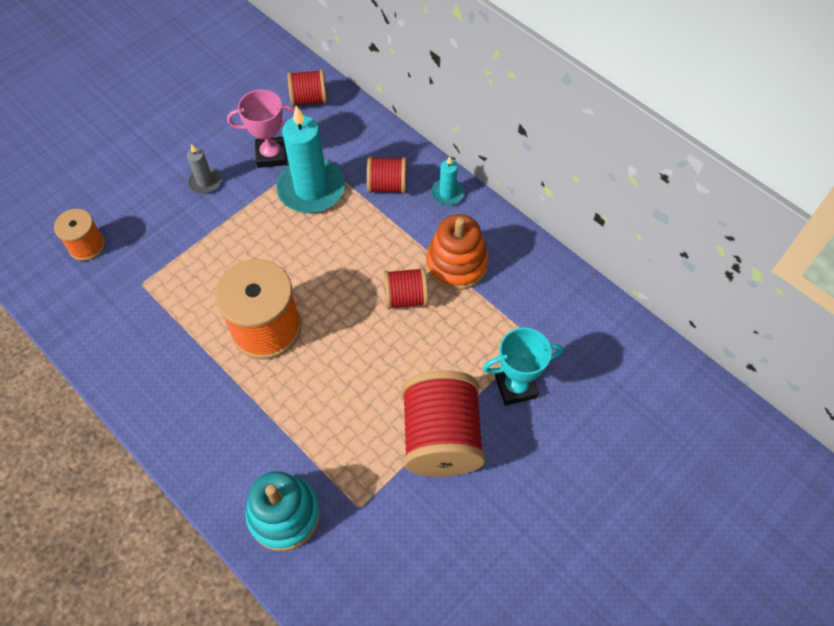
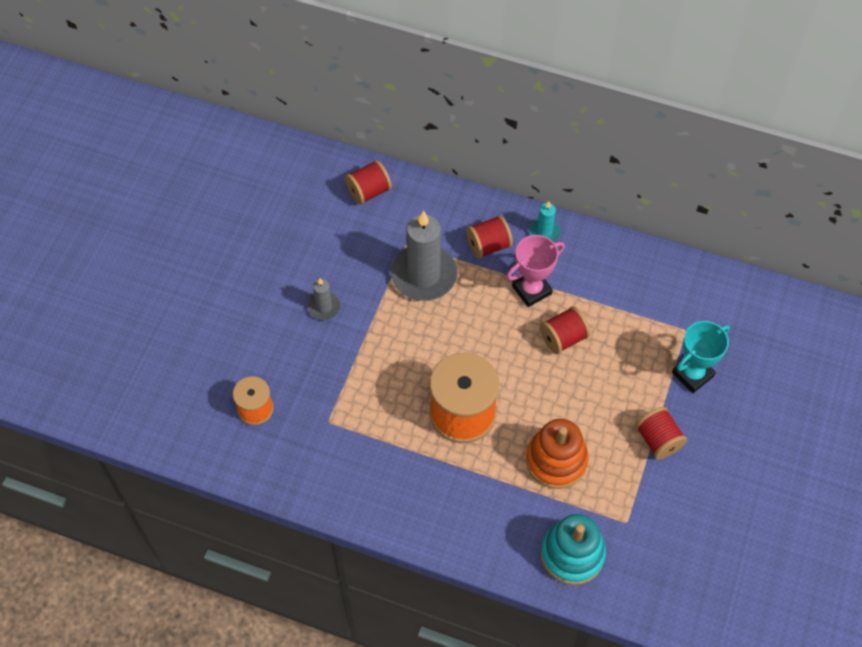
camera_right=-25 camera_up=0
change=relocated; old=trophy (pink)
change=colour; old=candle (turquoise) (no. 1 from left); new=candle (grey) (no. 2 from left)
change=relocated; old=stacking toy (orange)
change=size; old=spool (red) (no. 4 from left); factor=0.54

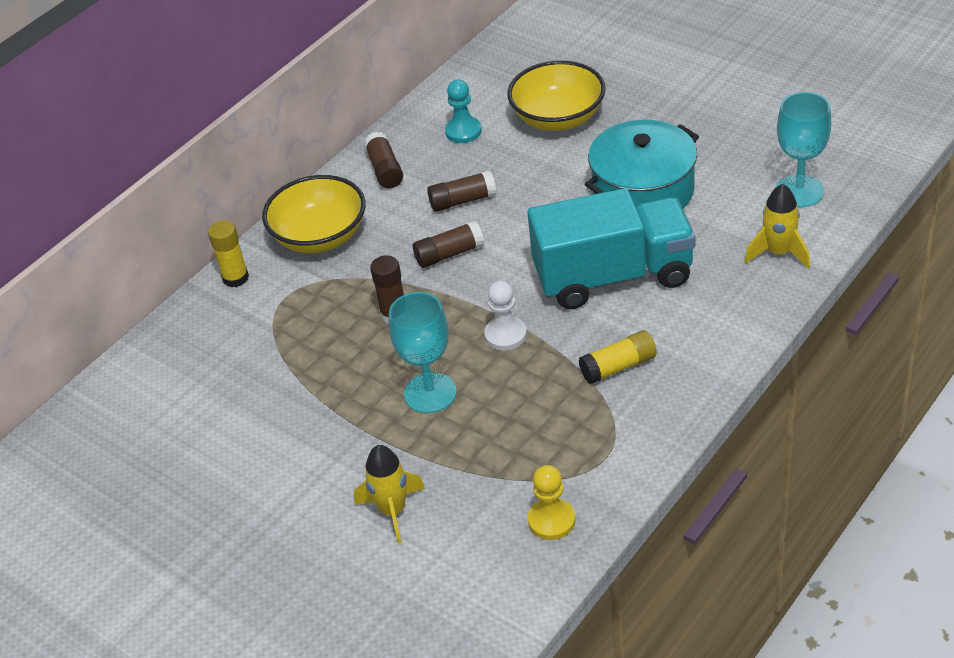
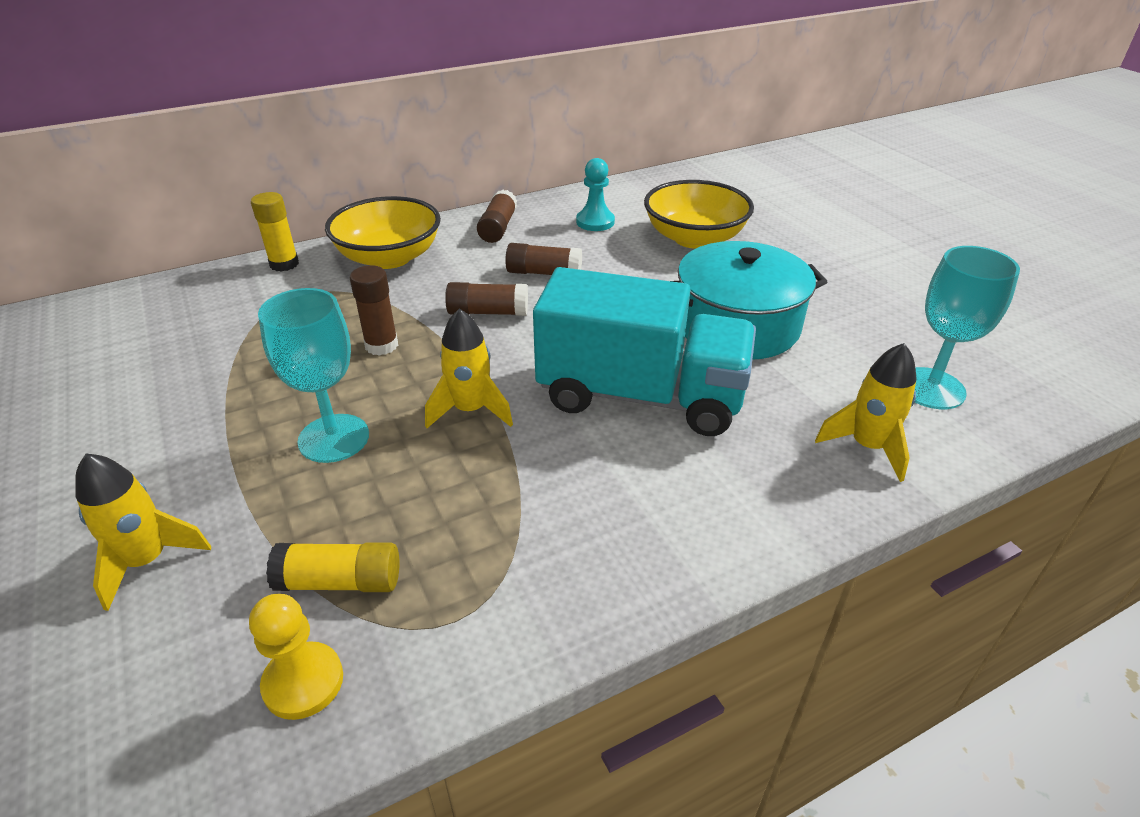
camera_right=20 camera_up=-5
change=exchanged; old=pawn (white); new=rocket (yellow) (no. 2 from left)
change=relocated; old=glue stick (yellow) (no. 2 from left)

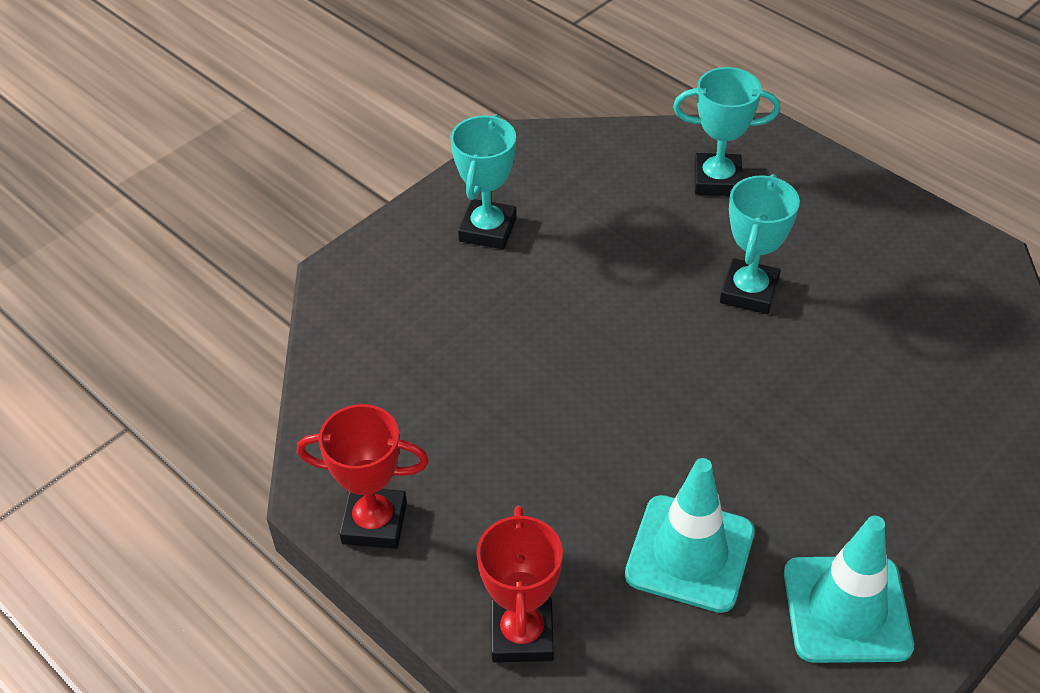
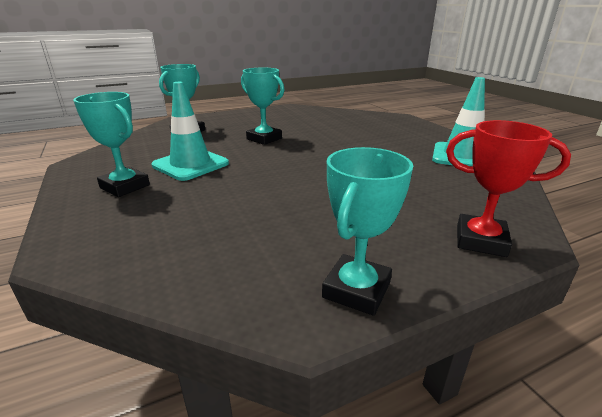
camera_right=-70 camera_up=-20
change=colour; old=trophy (red) (no. 1 from left); new=trophy (turquoise) (no. 4 from left)
change=relocated; old=traffic cone (turquoise) (no. 1 from left)

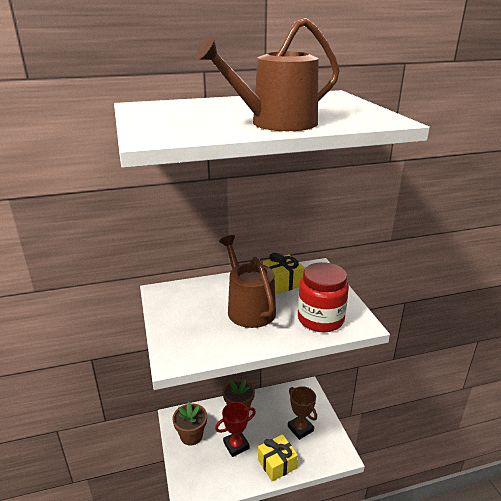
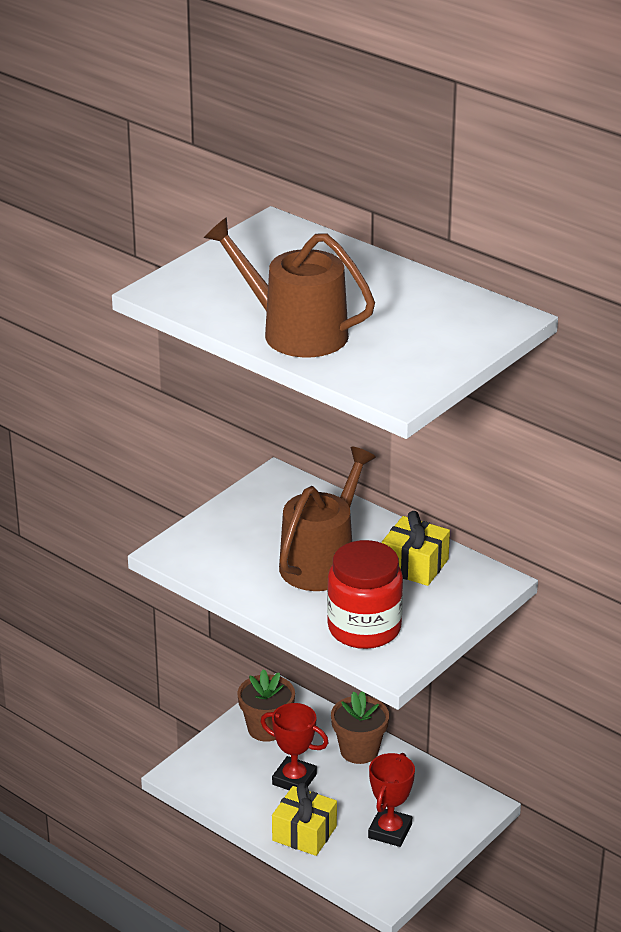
camera_right=55 camera_up=5
change=colour; old=trophy (brown); new=trophy (red) (no. 2 from left)

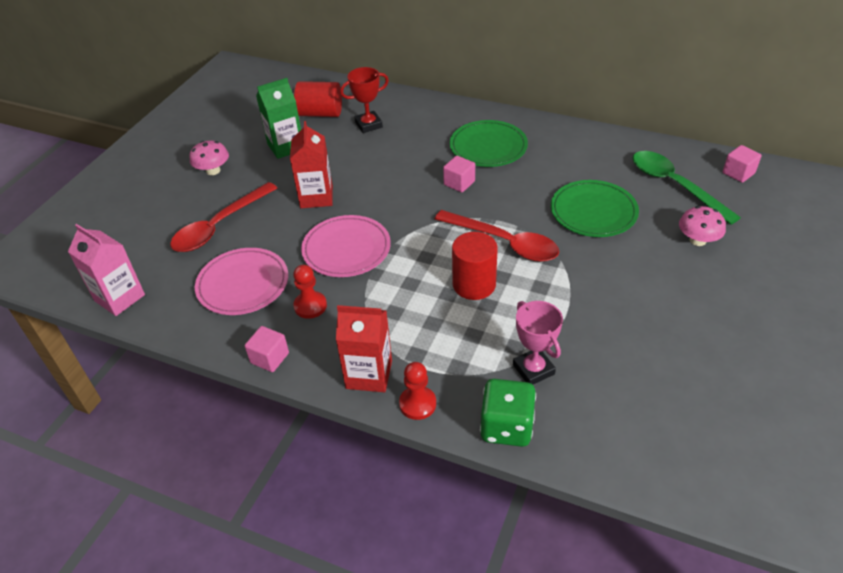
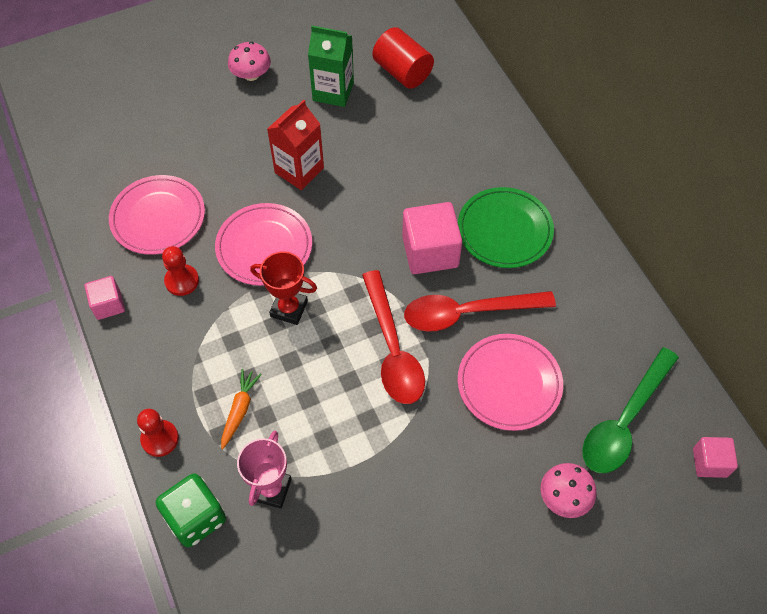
camera_right=40 camera_up=15
change=relocated; old=trophy (red)
change=spun; old=spoon (green); degrees=-150
change=size; old=cube (pink) (no. 2 from left); factor=1.76
change=colour; old=plate (green) (no. 2 from left); new=plate (pink) (no. 3 from left)
change=relocated; old=spoon (red) (no. 1 from left in the first image); new=spoon (red) (no. 2 from left)
change=missing; old=carton (pink)
change=missing; old=cylinder (red) (no. 2 from left)
change=missing; old=carton (red) (no. 2 from left)
change=appeared; new=carrot (orange)

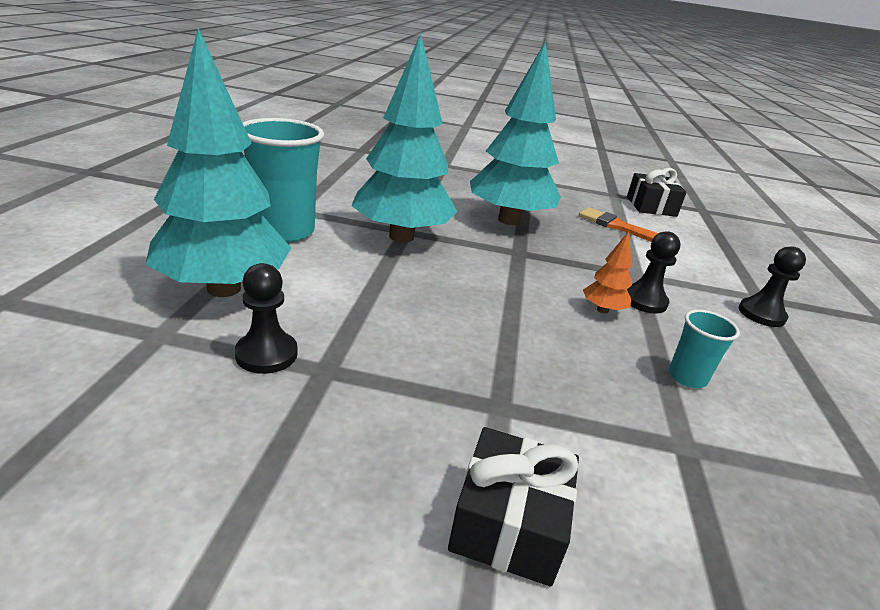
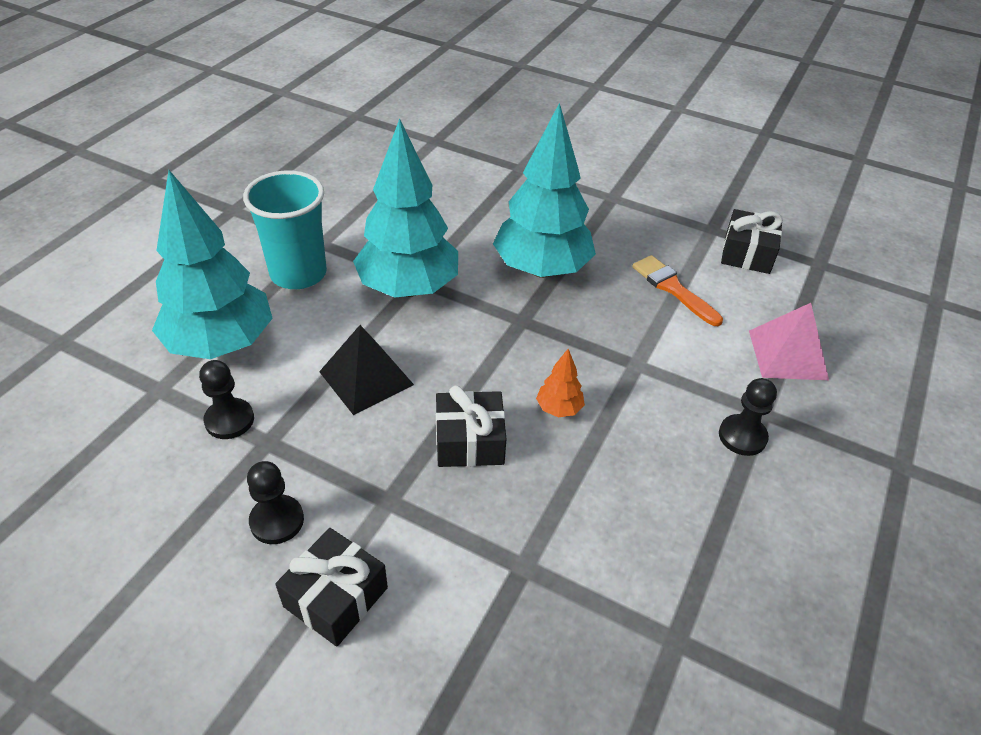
camera_right=20 camera_up=15
change=relocated; old=pawn (black) (no. 2 from left)
change=missing; old=cup (turquoise) (no. 2 from left)
change=appeared; new=pyramid (pink)
change=appeared; new=pyramid (black)
change=appeared; new=gift (black) (no. 2 from left)

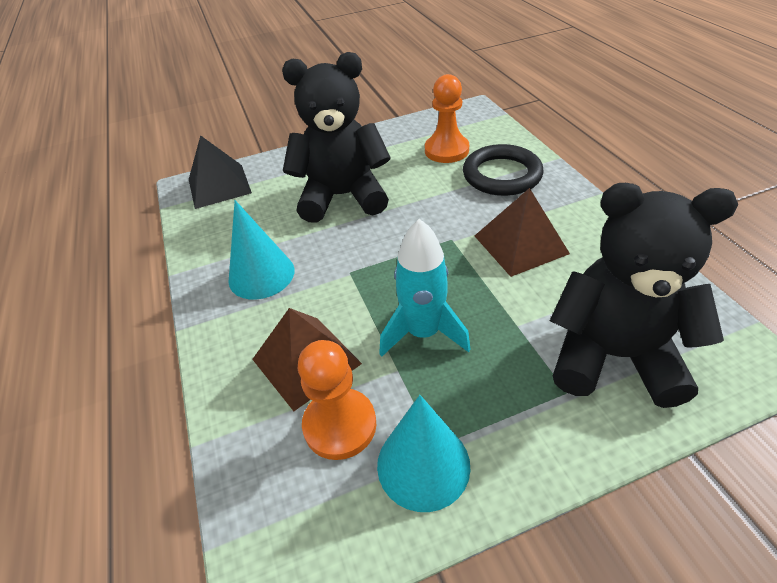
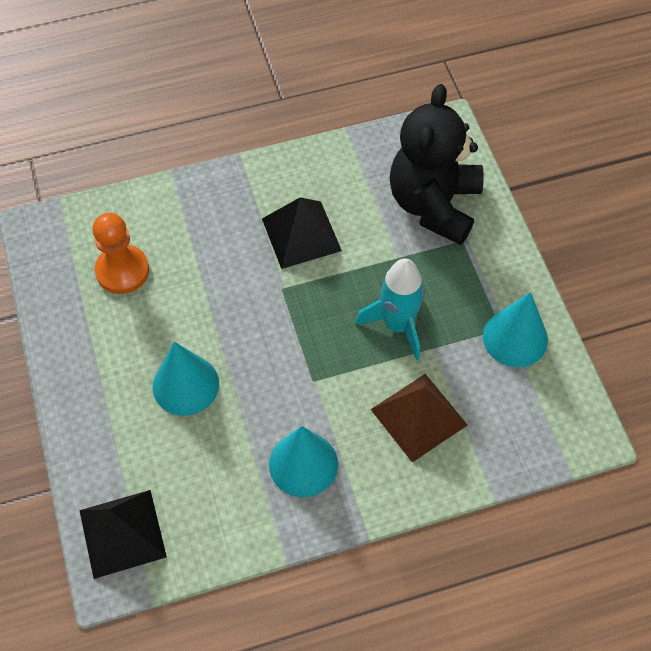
camera_right=-90 camera_up=15
change=exchanged; old=teddy bear (black) (no. 1 from left); new=cone (turquoise) (no. 1 from left)
change=missing; old=ring (black)
change=colour; old=pyramid (brown) (no. 2 from left); new=pyramid (black) (no. 2 from left)
change=missing; old=pawn (orange) (no. 1 from left)

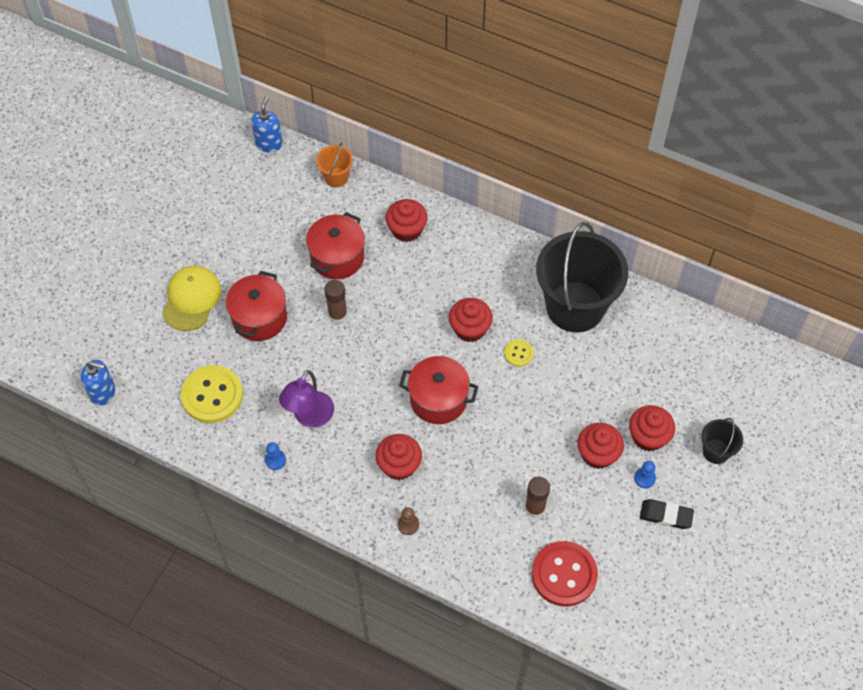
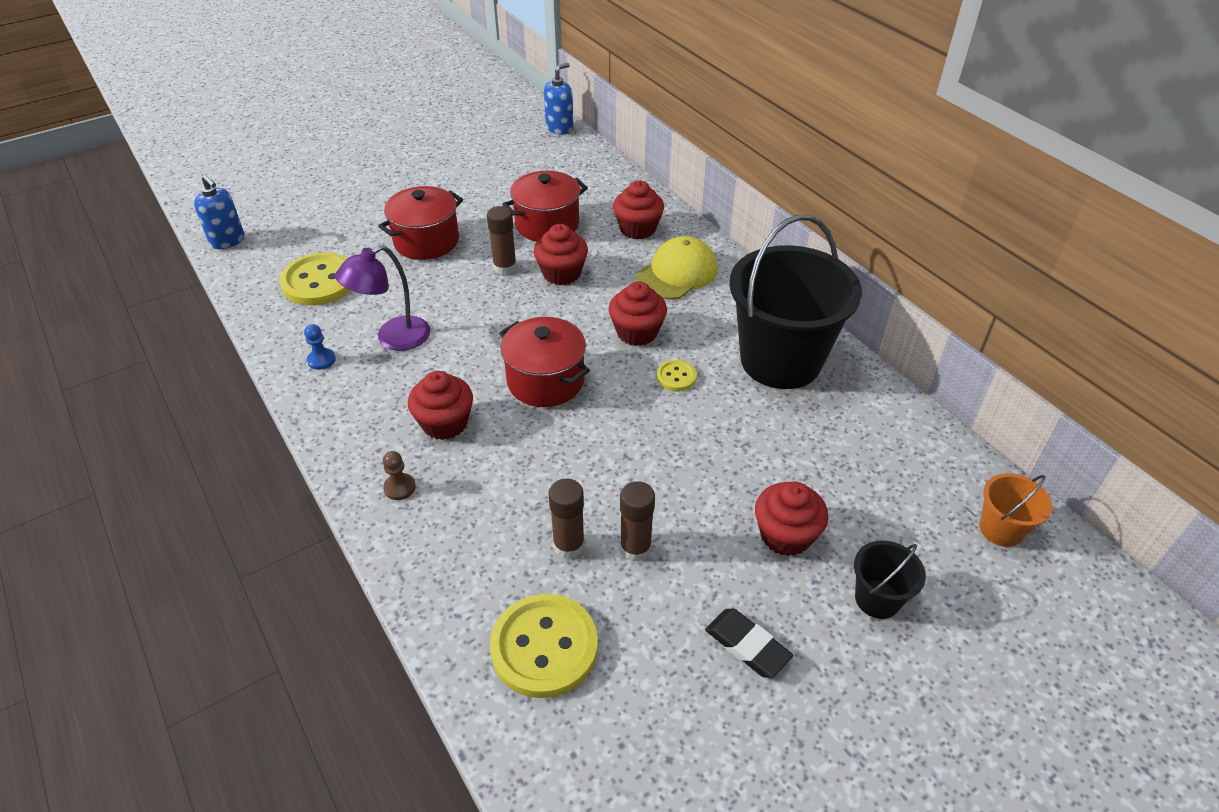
camera_right=30 camera_up=-15
change=relocated; old=bucket (orange)
change=relocated; old=cap (yellow)
change=relocated; old=cupcake (red) (no. 4 from left in the first image); new=cupcake (red) (no. 2 from left)
change=missing; old=pawn (blue) (no. 2 from left)
change=colour; old=button (red); new=button (yellow) (no. 2 from left)
change=appeared; new=glue stick (brown) (no. 3 from left)

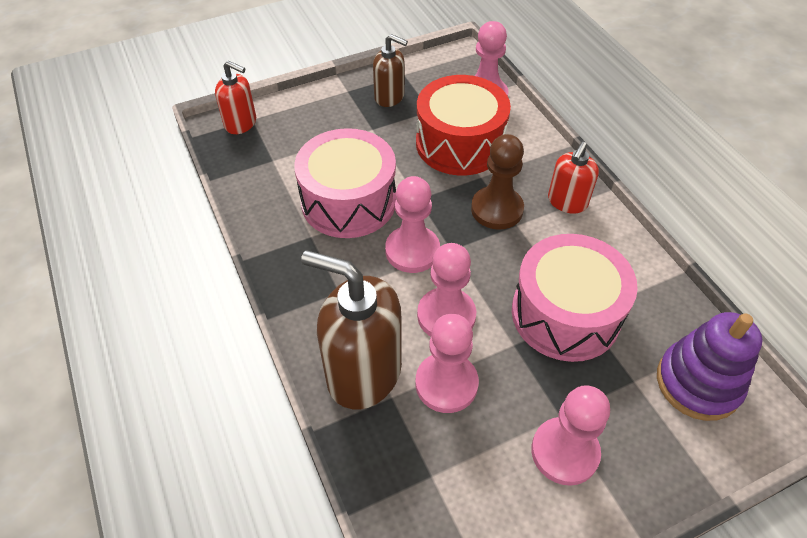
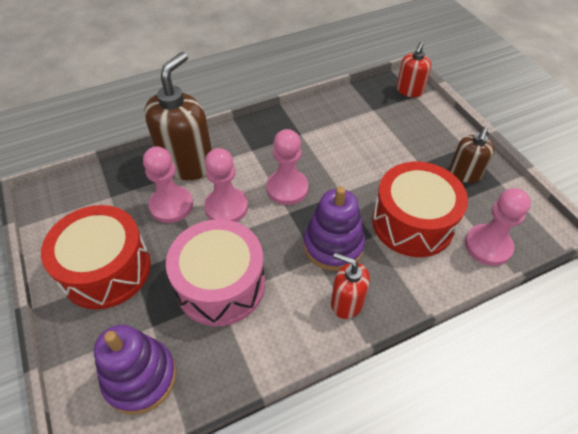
camera_right=90 camera_up=0
change=missing; old=drum (pink) (no. 1 from left)
change=exchanged; old=pawn (brown); new=stacking toy (purple) (no. 2 from left)
change=exchanged; old=pawn (pink) (no. 5 from left); new=drum (red) (no. 1 from left)

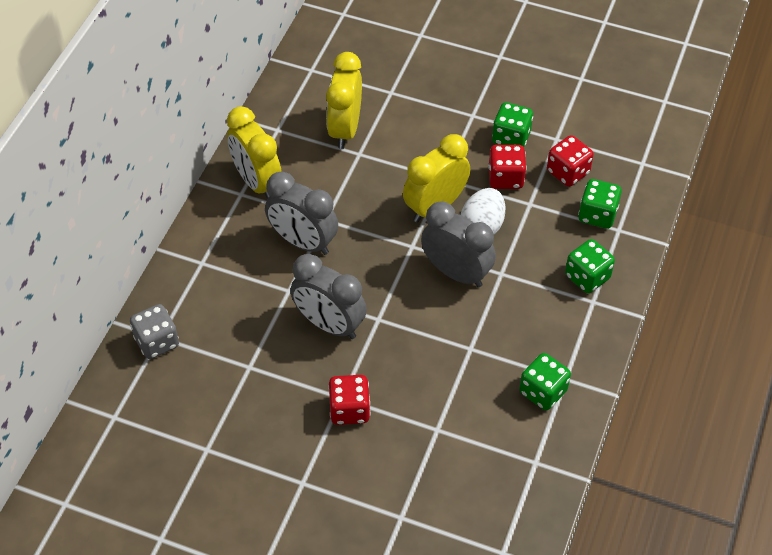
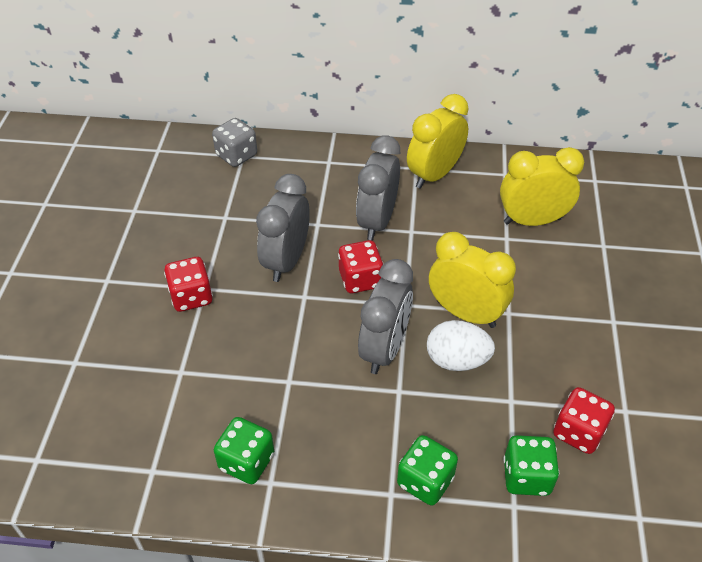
camera_right=75 camera_up=-5
change=missing; old=dice (green) (no. 1 from left)
change=relocated; old=dice (red) (no. 2 from left)

